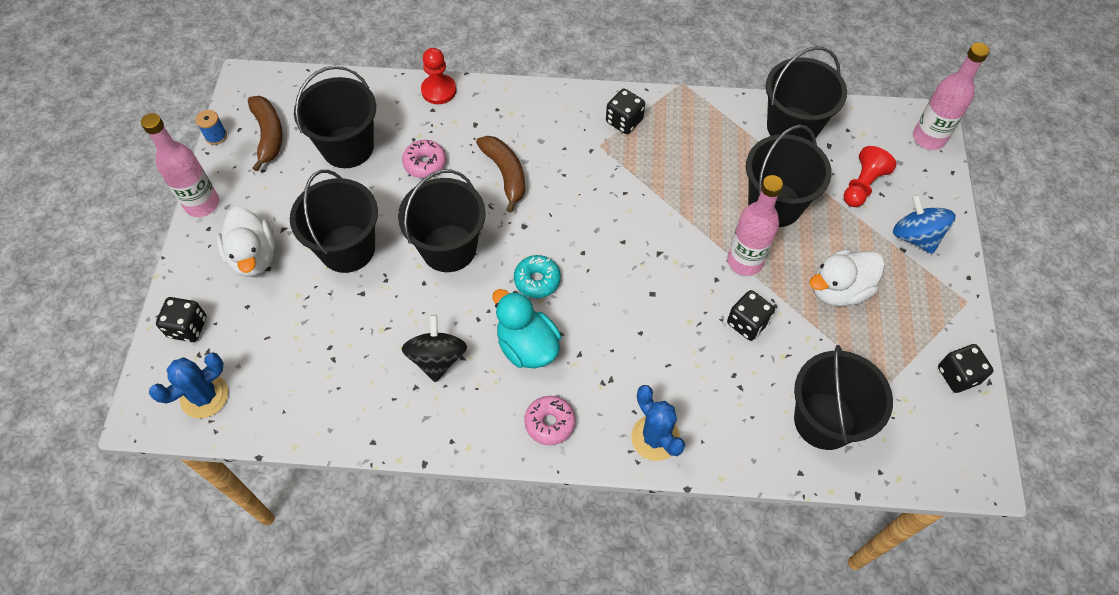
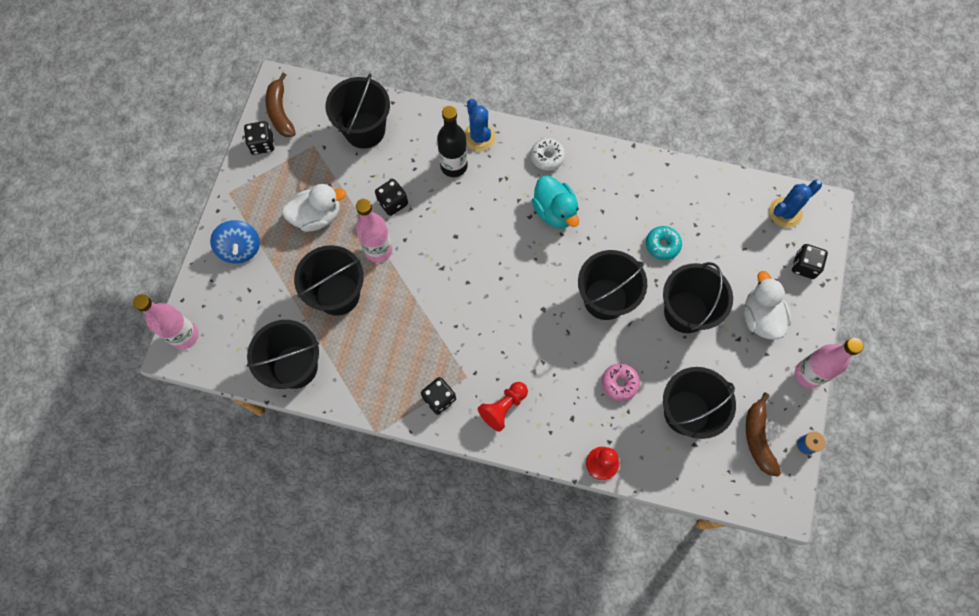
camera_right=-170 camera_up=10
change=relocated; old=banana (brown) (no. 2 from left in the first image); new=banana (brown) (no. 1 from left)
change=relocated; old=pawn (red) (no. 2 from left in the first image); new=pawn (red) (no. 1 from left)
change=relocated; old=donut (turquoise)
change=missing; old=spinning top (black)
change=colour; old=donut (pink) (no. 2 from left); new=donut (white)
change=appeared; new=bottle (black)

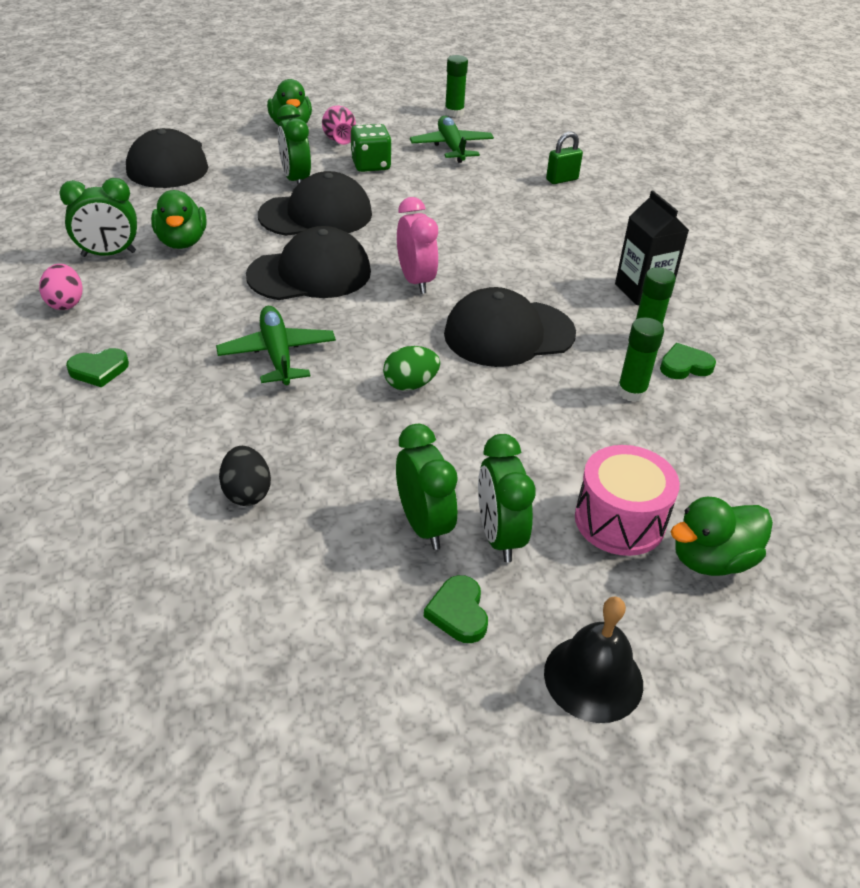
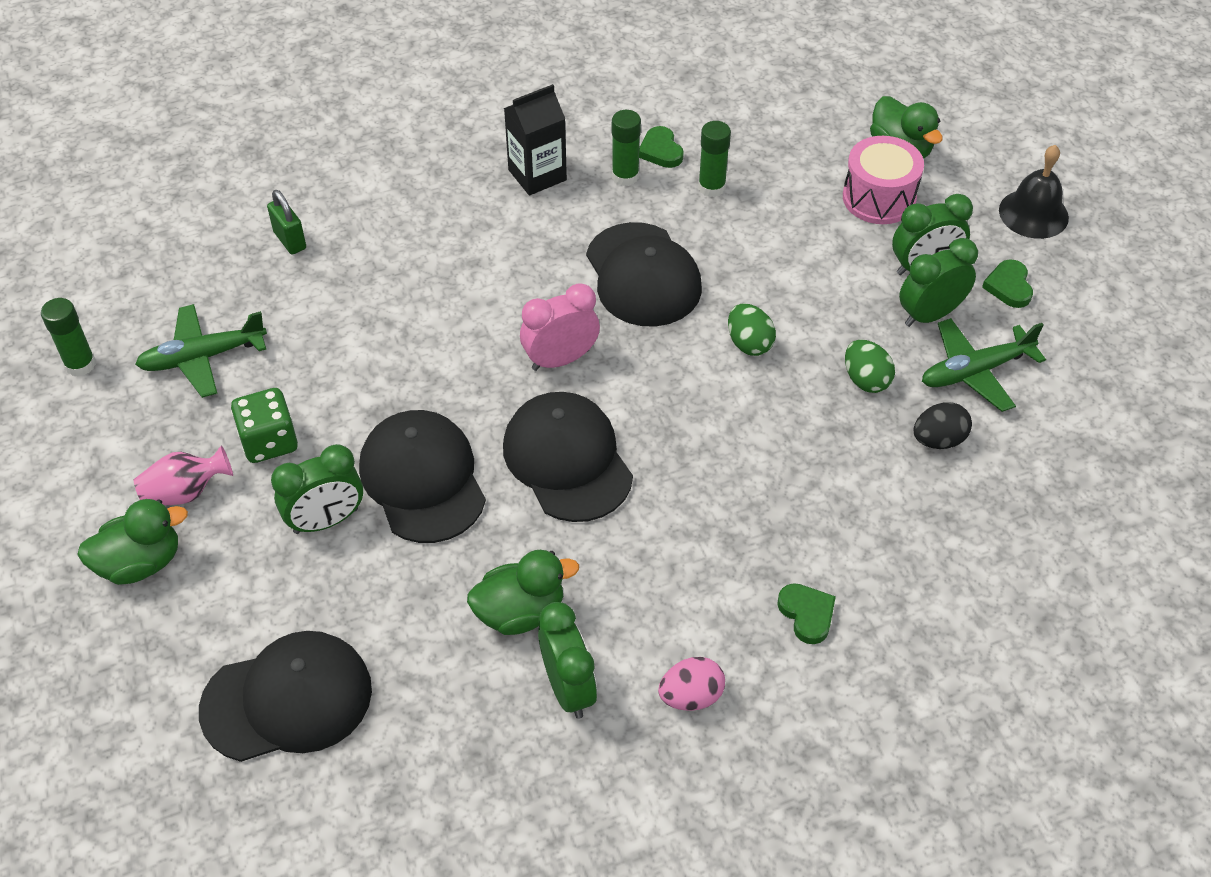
camera_right=-95 camera_up=10
change=relocated; old=plane (green) (no. 1 from left in the first image); new=plane (green) (no. 2 from left)
change=spun; old=heart (green) (no. 2 from left in the first image); degrees=105
change=appeared; new=egg (green) (no. 2 from left)

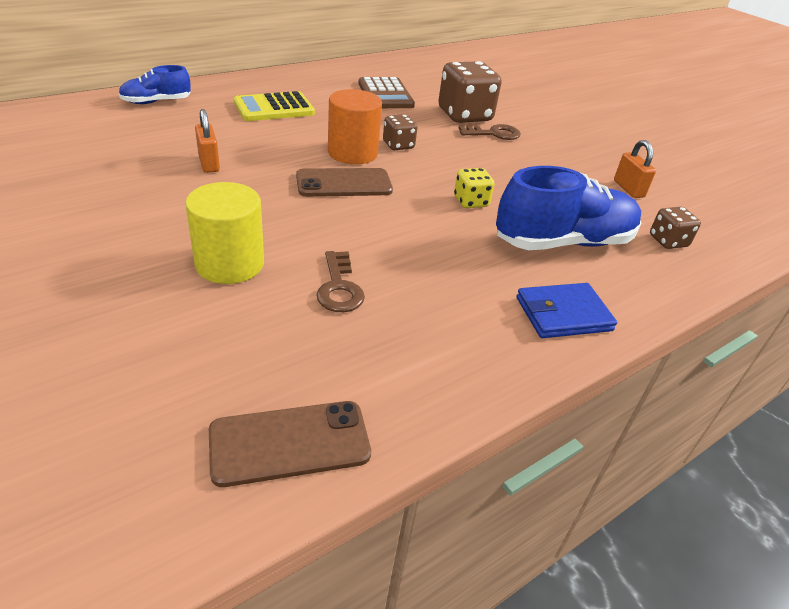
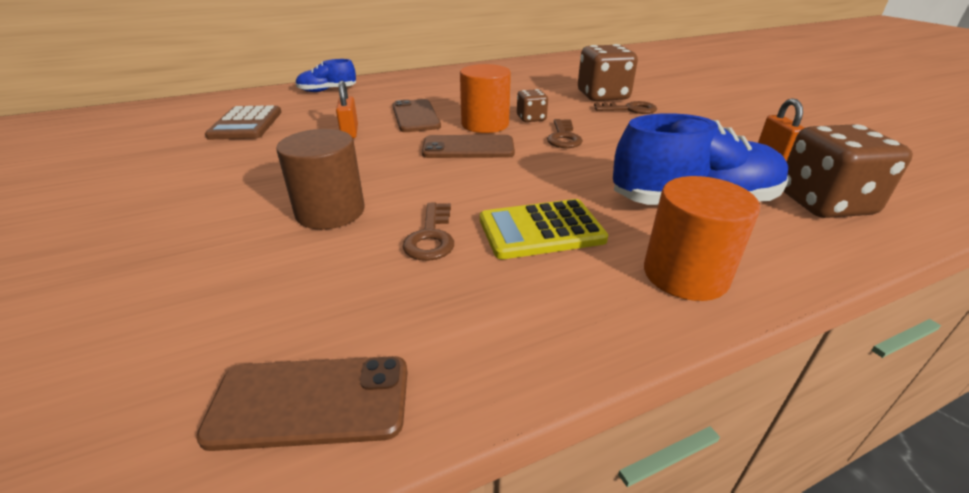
camera_right=15 camera_up=-5
change=relocated; old=calculator (brown)
change=relocated; old=calculator (yellow)
change=missing; old=dice (yellow)
change=colour; old=cylinder (yellow); new=cylinder (brown)
change=size; old=dice (brown) (no. 3 from left); factor=1.93
change=exchanged; old=wallet (blue); new=cylinder (orange) (no. 2 from left)
change=appeared; new=phone (brown) (no. 2 from left)
change=appeared; new=key (brown) (no. 2 from left)

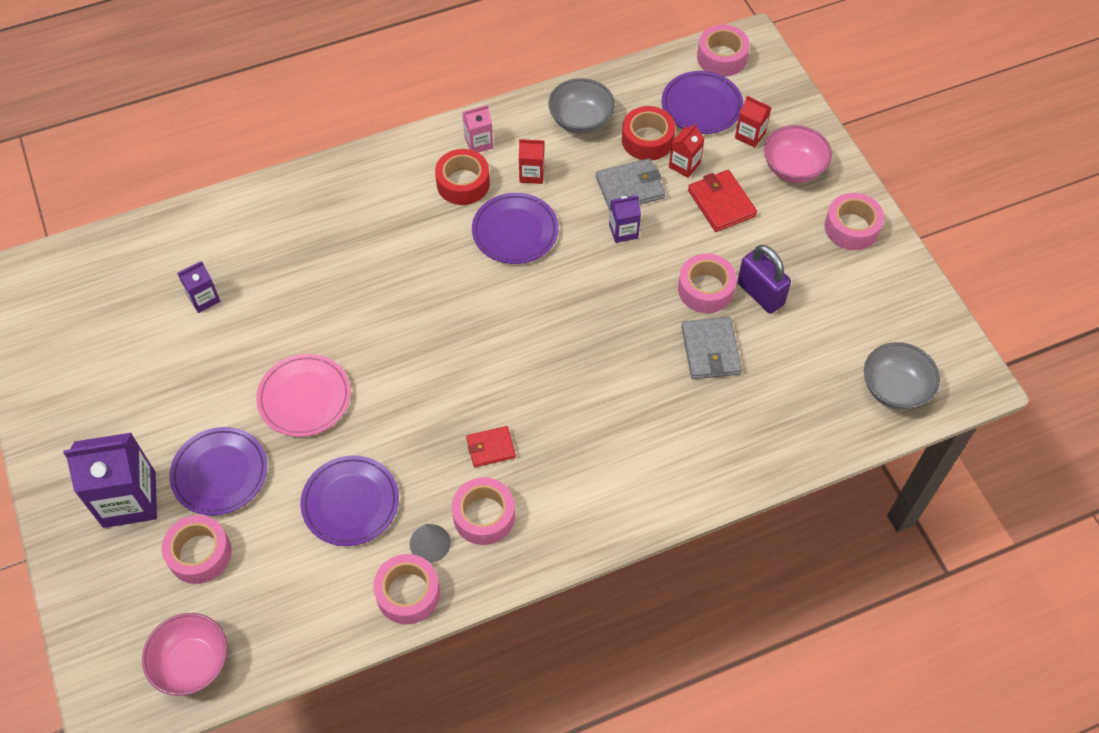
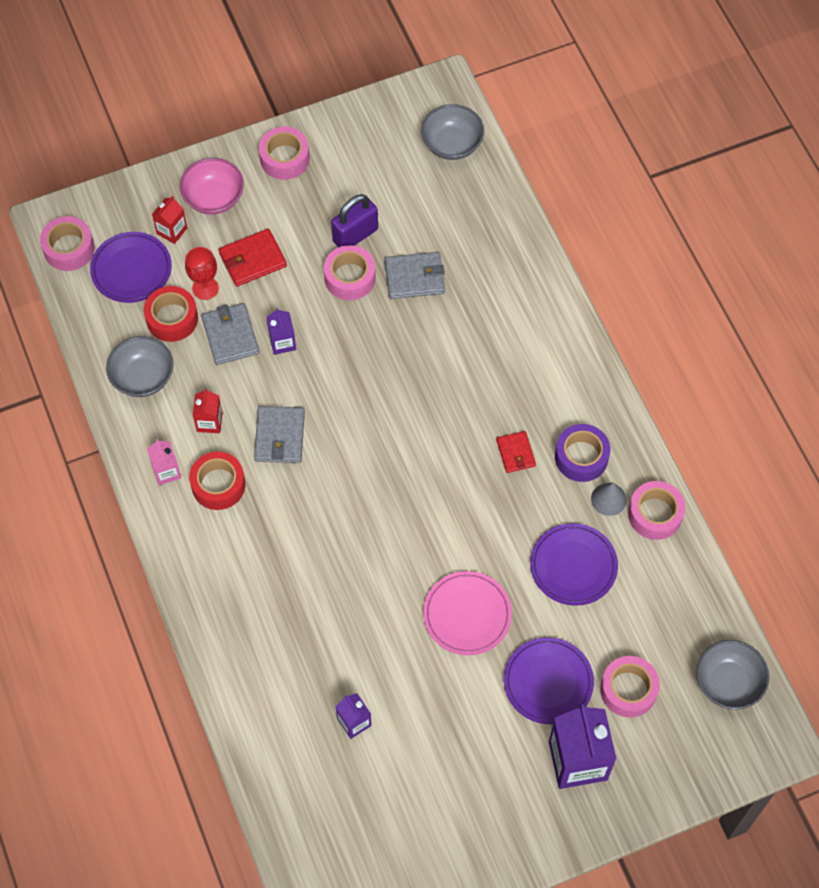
camera_right=-90 camera_up=5
change=exchanged; old=carton (red) (no. 2 from left); new=goblet (red)
change=exchanged; old=plate (purple) (no. 3 from left); new=wallet (grey) (no. 2 from left)
change=colour; old=tape (pink) (no. 3 from left); new=tape (purple)
change=colour; old=bowl (pink) (no. 1 from left); new=bowl (grey) (no. 3 from left)

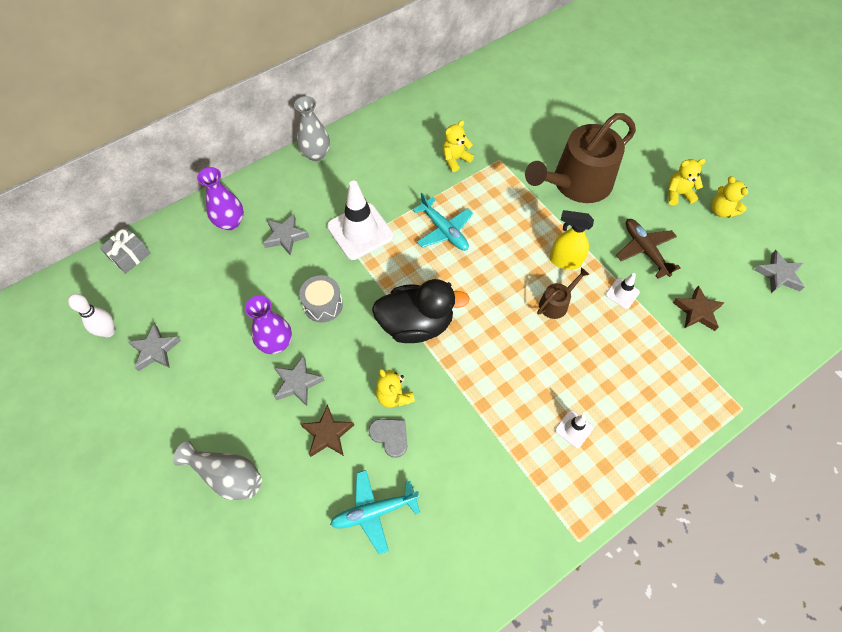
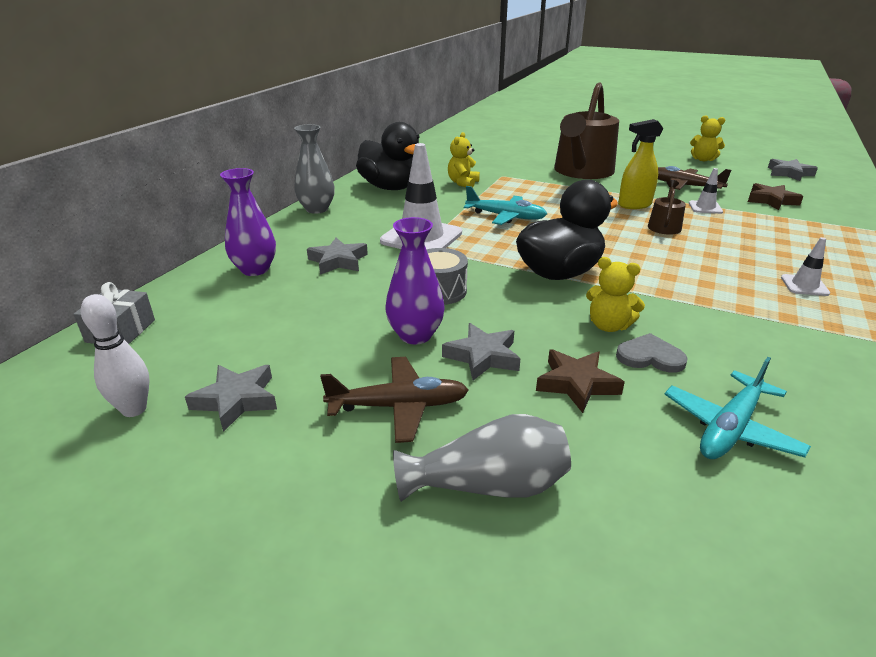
camera_right=-30 camera_up=-30
change=missing; old=teddy bear (yellow) (no. 3 from left)
change=appeared; new=duck (black) (no. 1 from left)
change=appeared; new=plane (brown) (no. 1 from left)

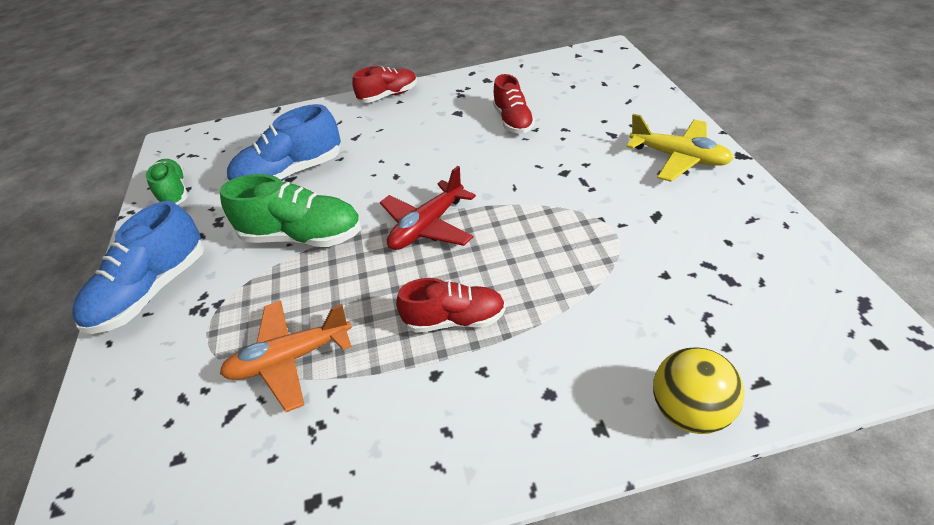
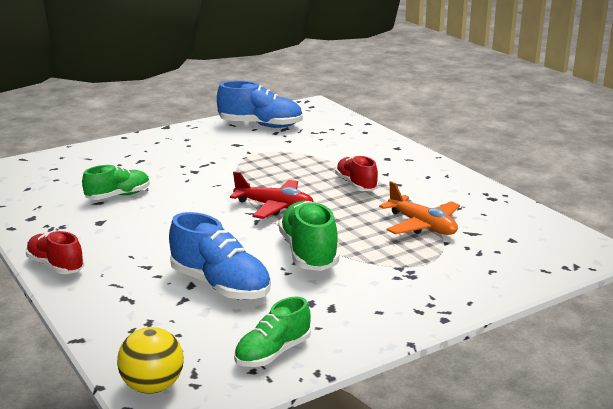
camera_right=-115 camera_up=-20
change=colour; old=shoe (red) (no. 3 from left); new=shoe (green) (no. 1 from left)
change=missing; old=plane (yellow)
change=relocated; old=shoe (blue) (no. 1 from left in the first image); new=shoe (blue) (no. 2 from left)
change=relocated; old=ball (yellow)

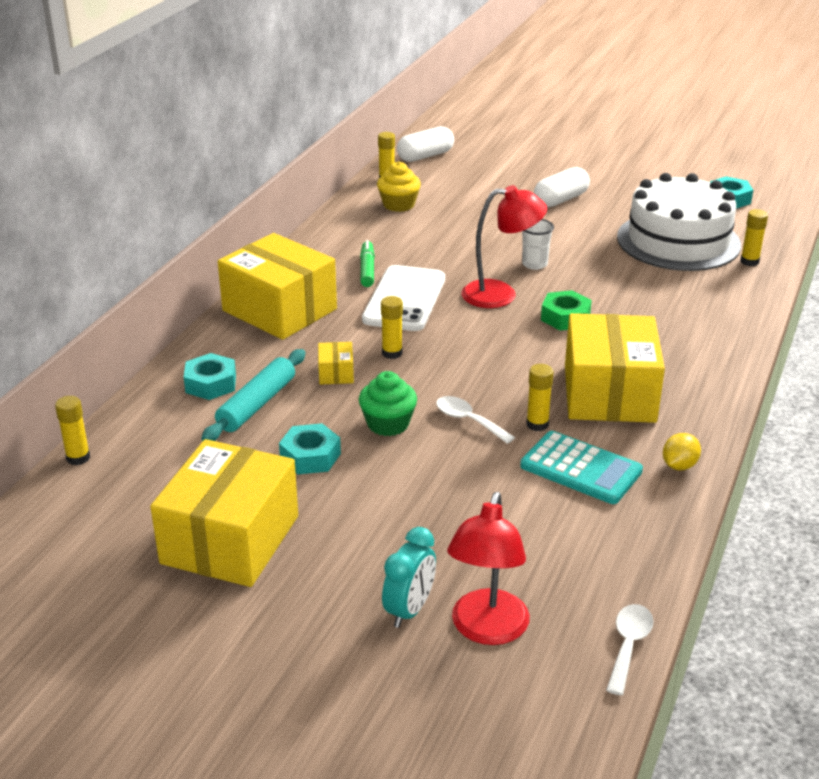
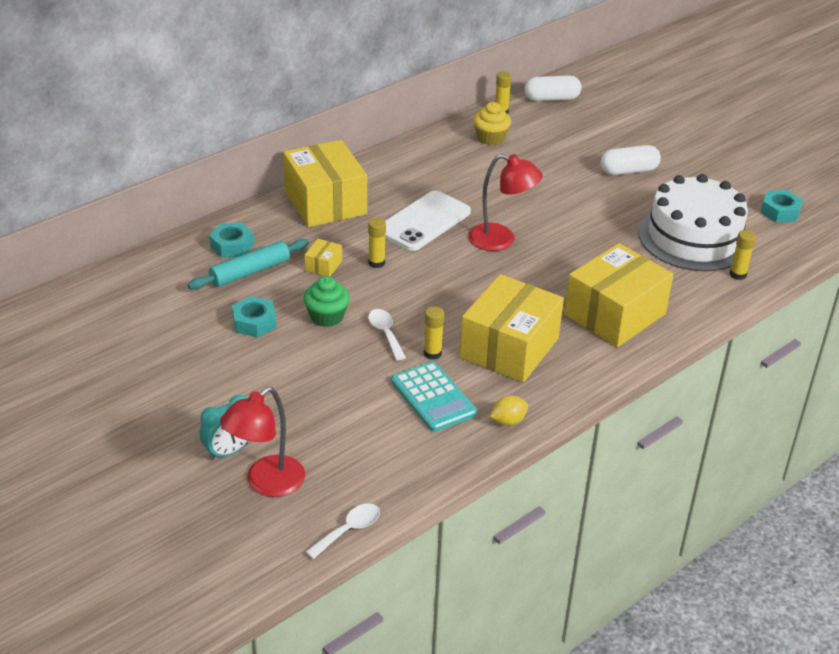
camera_right=25 camera_up=5
change=missing; old=cup (white)
change=missing; old=marker (green)
change=missing; old=nut (green)
change=missing; old=glue stick (yellow) (no. 1 from left)
change=relocated; old=box (yellow) (no. 1 from left in the first image); new=box (yellow) (no. 4 from left)

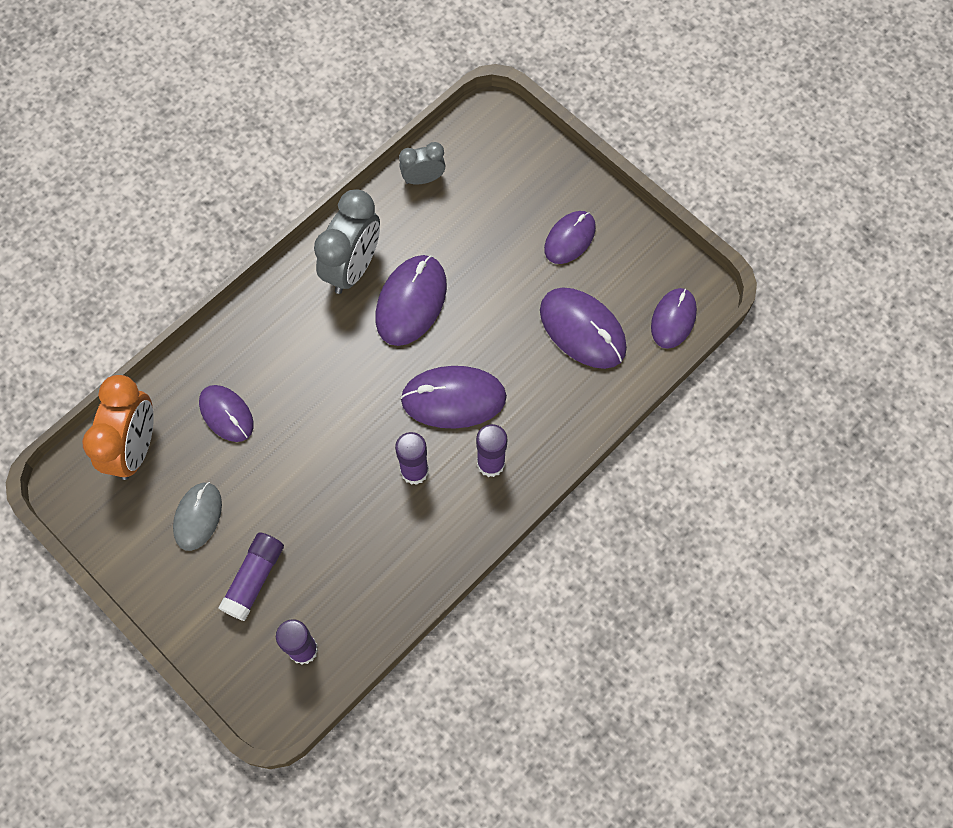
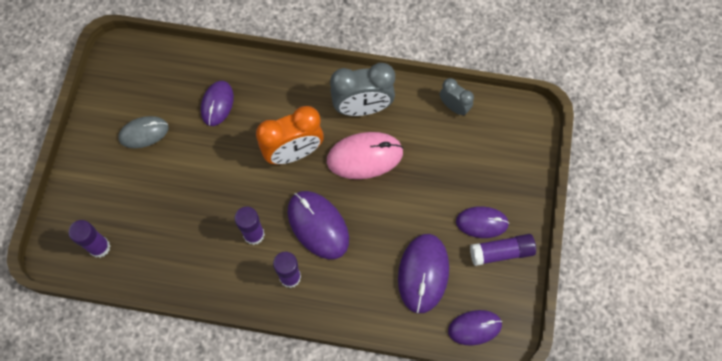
camera_right=55 camera_up=0
change=colour; old=mouse (purple) (no. 2 from left); new=mouse (pink)
change=relocated; old=clock (orange)
change=relocated; old=glue stick (purple) (no. 1 from left in the first image); new=glue stick (purple) (no. 4 from left)

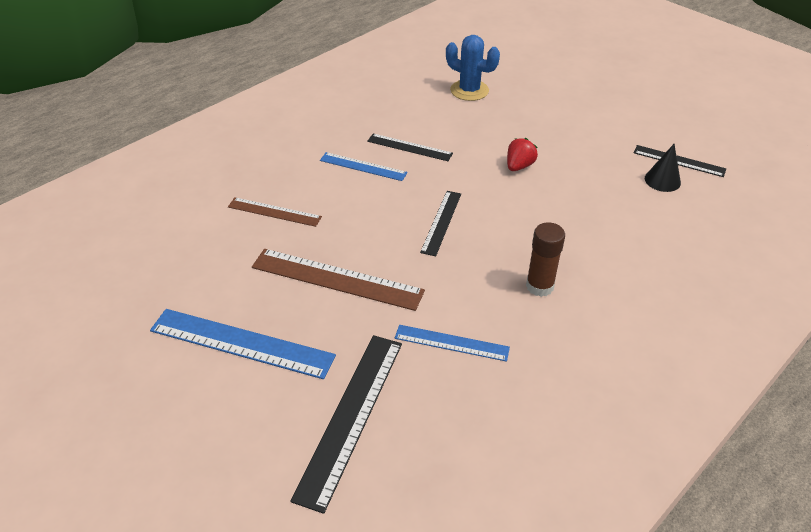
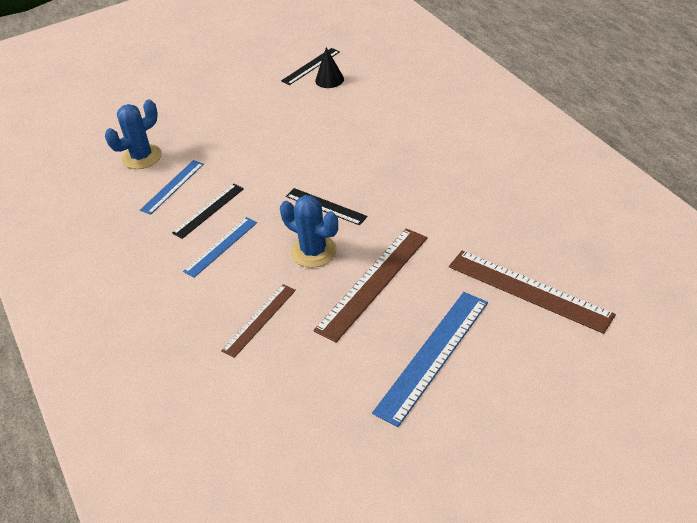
camera_right=-70 camera_up=0
change=missing; old=strawberry (red)
change=missing; old=glue stick (brown)
change=relocated; old=ruler (blue) (no. 3 from left in the first image); new=ruler (blue) (no. 1 from left)
change=colour; old=ruler (black) (no. 1 from left); new=ruler (brown) (no. 3 from left)
change=appeared; new=cactus (blue) (no. 2 from left)

